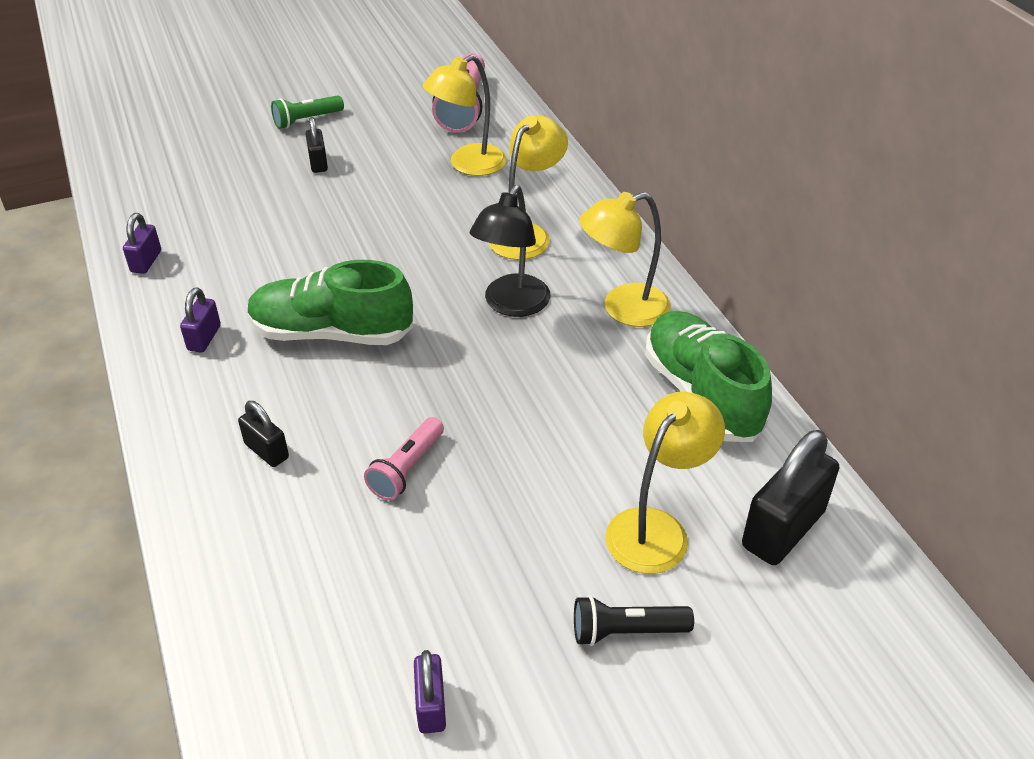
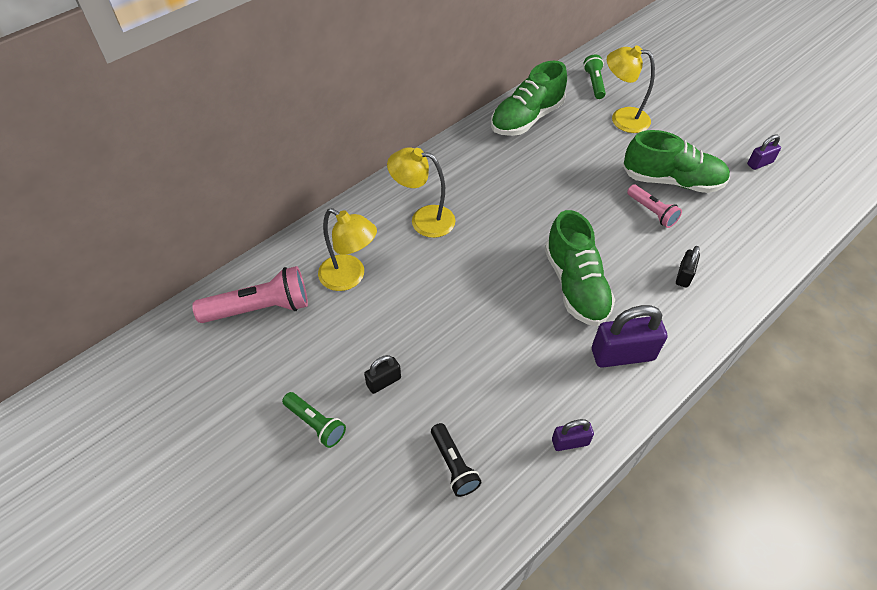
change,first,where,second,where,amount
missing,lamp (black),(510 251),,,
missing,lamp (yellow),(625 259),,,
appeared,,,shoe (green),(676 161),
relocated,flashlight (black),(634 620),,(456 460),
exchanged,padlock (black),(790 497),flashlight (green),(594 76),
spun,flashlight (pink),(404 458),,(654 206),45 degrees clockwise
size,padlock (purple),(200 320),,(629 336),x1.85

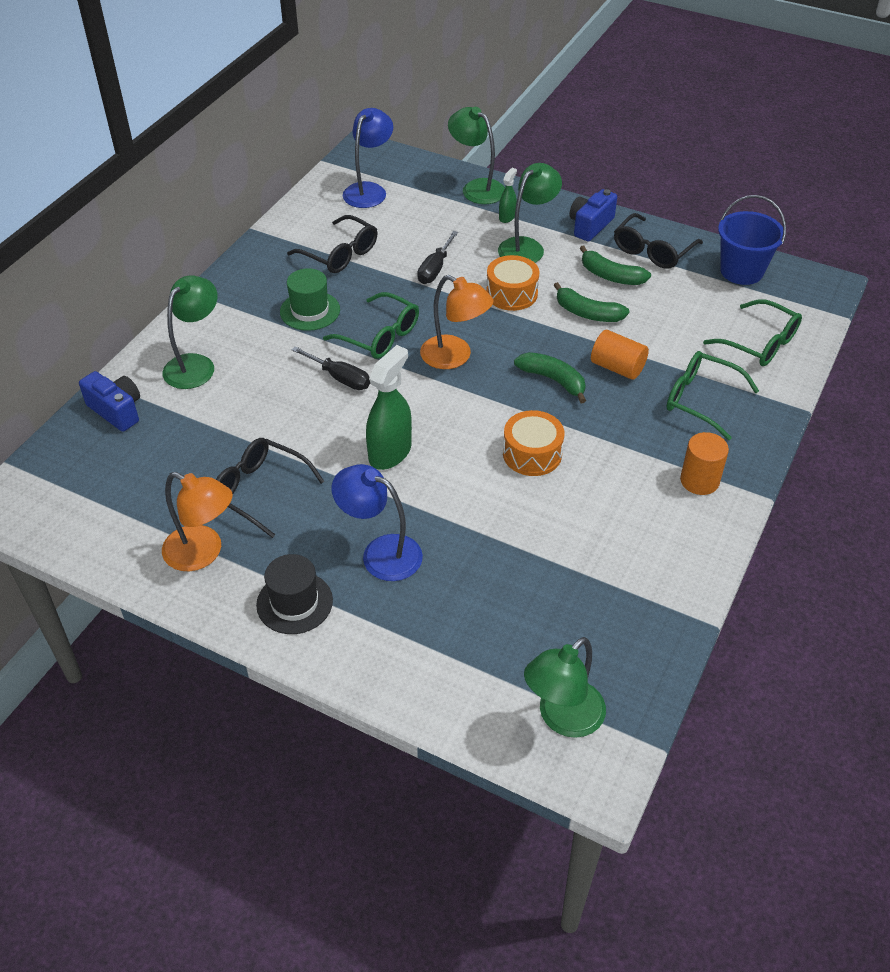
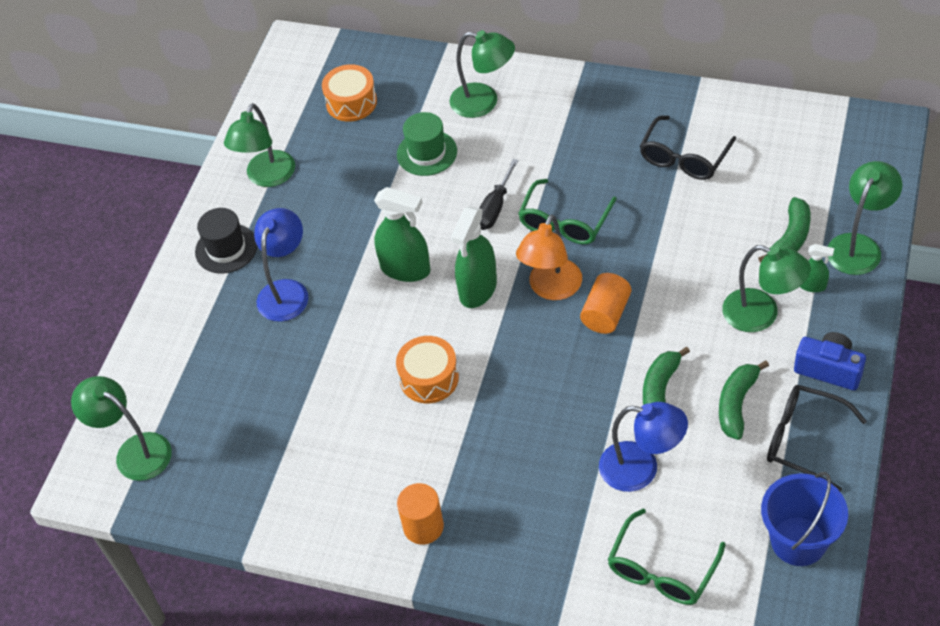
change,first,where,second,where,amount
missing,camera (blue),(109 401),,,
missing,glasses (black),(270 488),,,
missing,screwdriver (black),(437 257),,,
missing,glasses (green),(712 395),,,
appeared,,,spray bottle (green),(474 257),
relocated,hat (green),(310 299),,(427 144),
relocated,lamp (blue),(368 158),,(643 447),
relocated,drum (orange),(512 283),,(349 93),
relocated,banana (green),(550 377),,(784 230),
relocated,cylinder (orange),(620 355),,(605 303),
colour,lamp (orange),(197 521),lamp (green),(259 145),

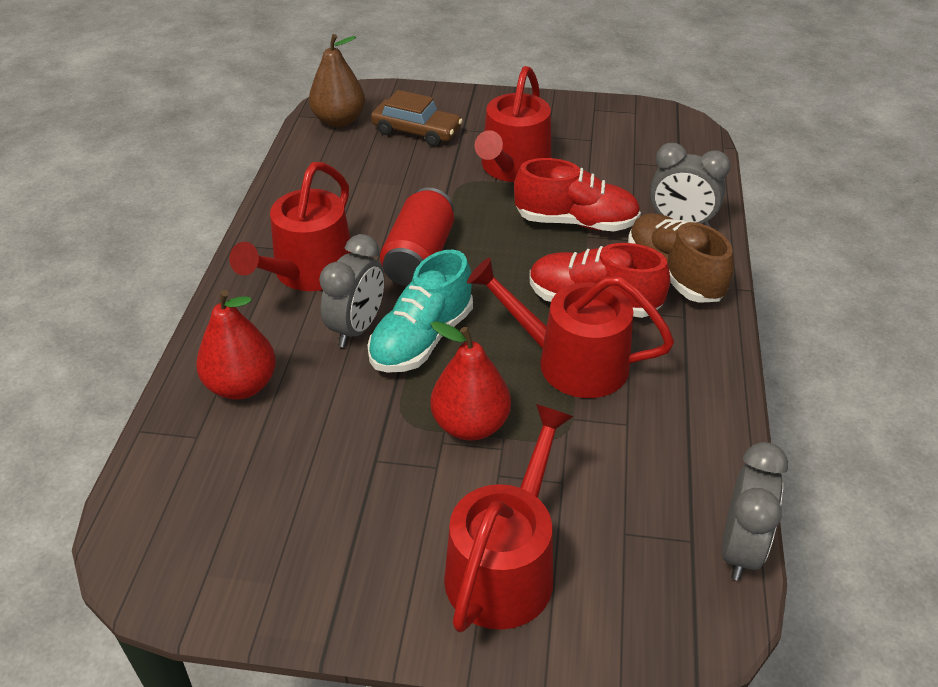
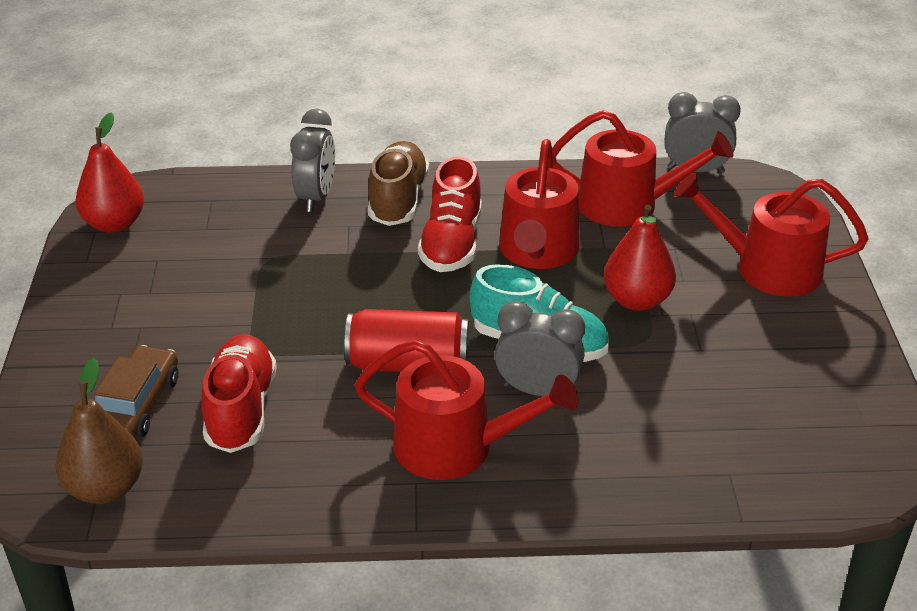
change,first,where,second,where,amount
relocated,pear (red),(236 345),,(109 173),
relocated,watering can (red),(512 124),,(642 168),
relocated,shoe (red),(577 194),,(239 393),
spun,shoe (brown),(681 258),,(398 183),135 degrees clockwise

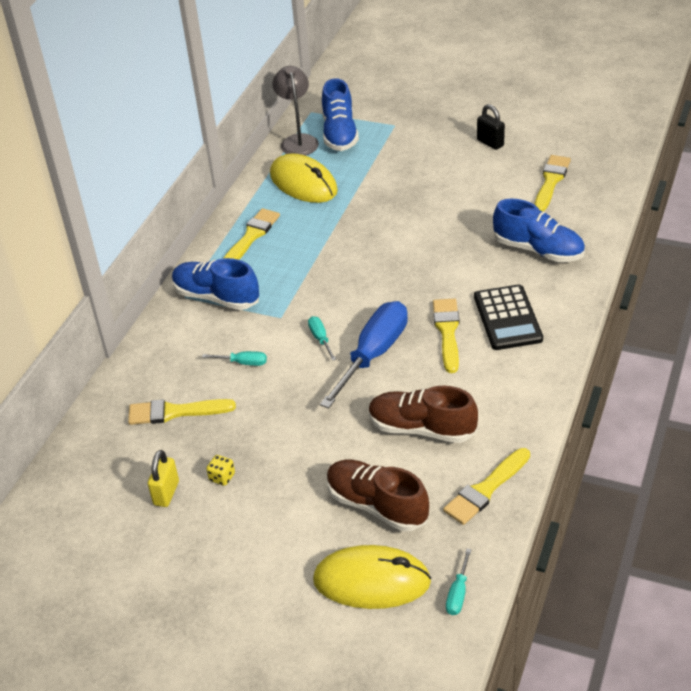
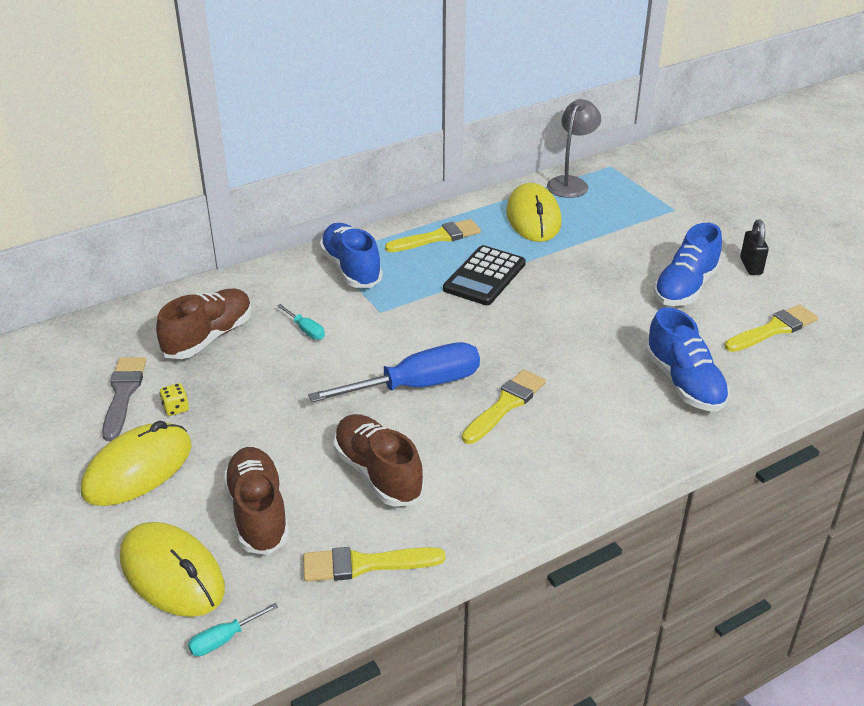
change,first,where,second,where,amount
missing,screwdriver (turquoise),(322 338),,,
appeared,,,mouse (yellow),(136 463),
relocated,shoe (blue),(340 114),,(688 264),
relocated,calculator (black),(508 317),,(484 275),
exchanged,brush (yellow),(182 412),shoe (brown),(204 323),
exchanged,padlock (yellow),(163 478),brush (grey),(124 399),

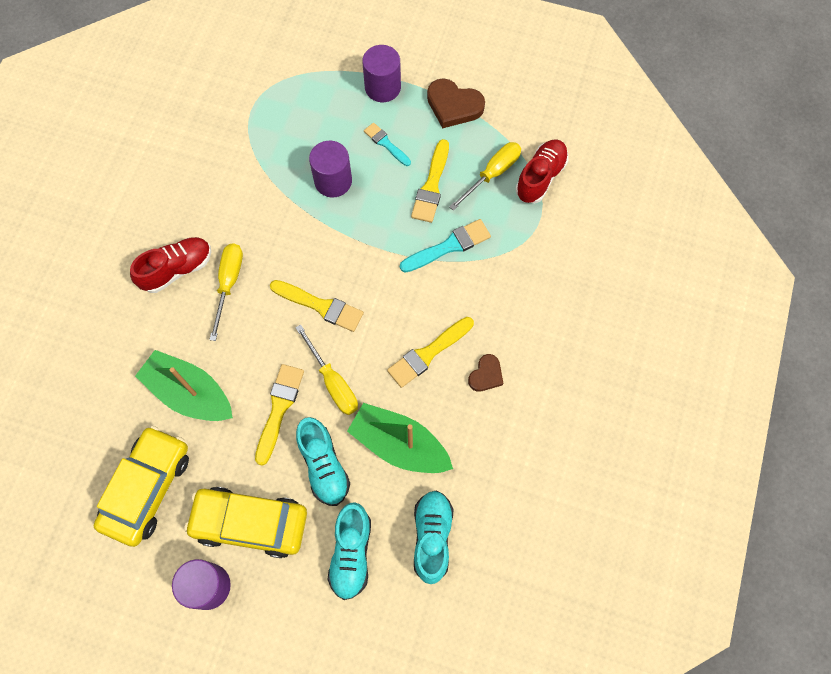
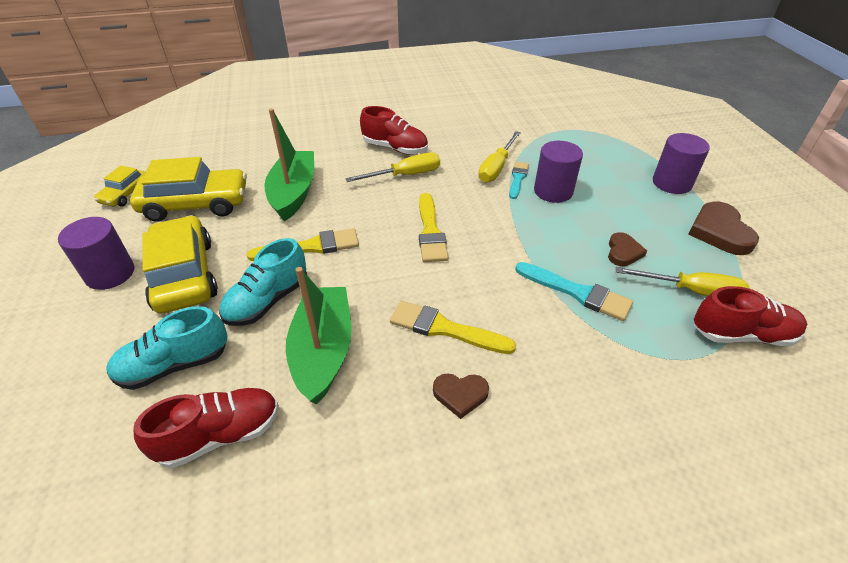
change,first,where,second,where,amount
appeared,,,car (yellow),(120 186),
relocated,screwdriver (yellow),(326 369),,(499 157),
relocated,brush (turquoise),(387 144),,(519 180),
exchanged,brush (yellow),(430 181),heart (brown),(627 249),
colour,shoe (turquoise),(434 537),shoe (red),(206 428),

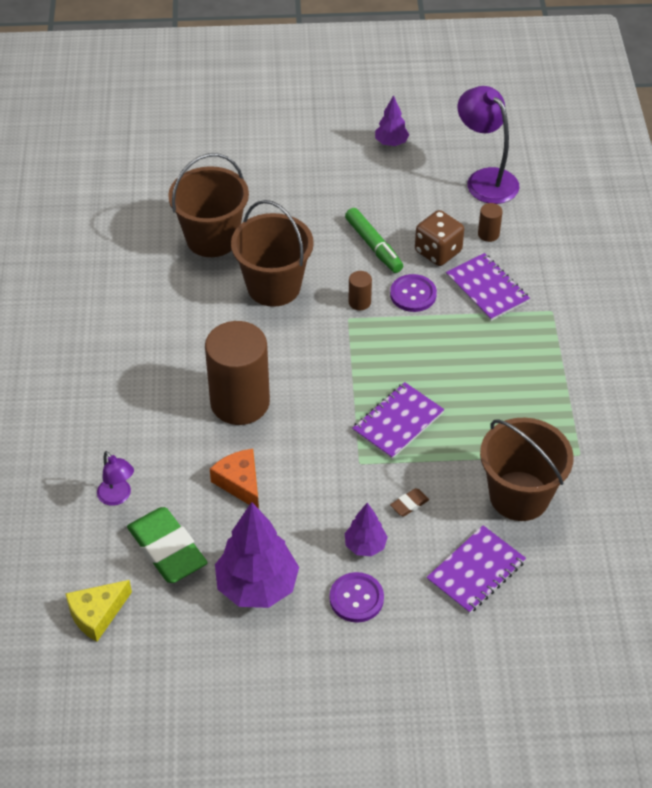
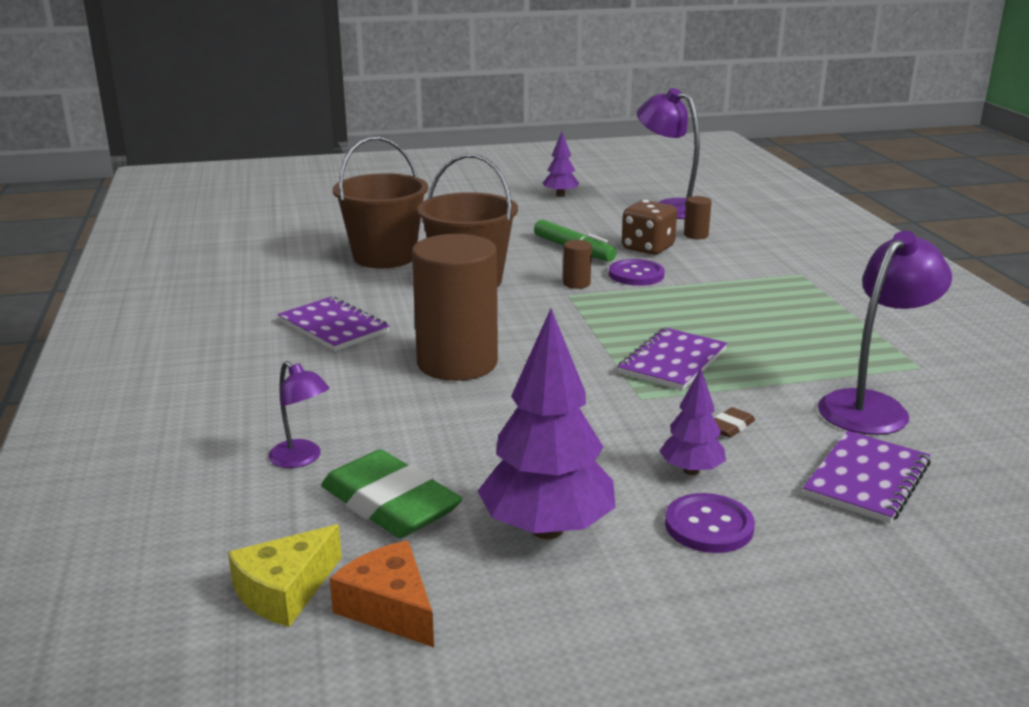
change,first,where,second,where,amount
relocated,cheese (orange),(234 479),,(382 594),
relocated,notebook (purple),(488 287),,(333 323),
exchanged,bucket (brown),(527 469),lamp (purple),(885 333),

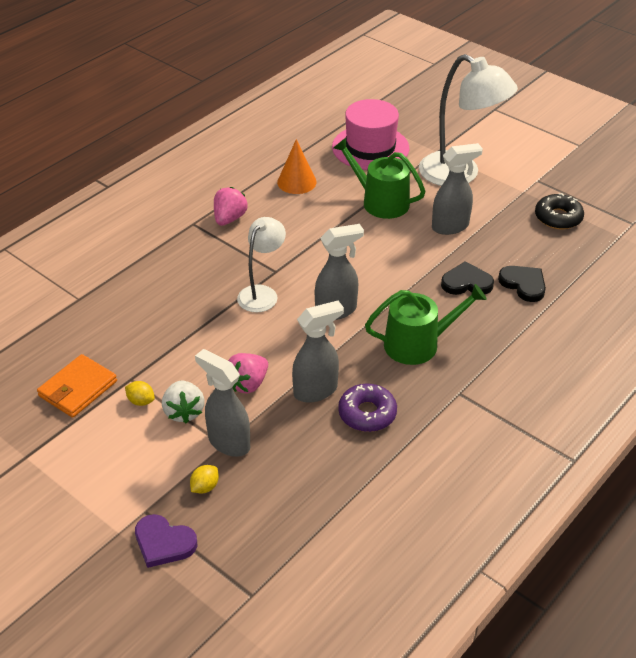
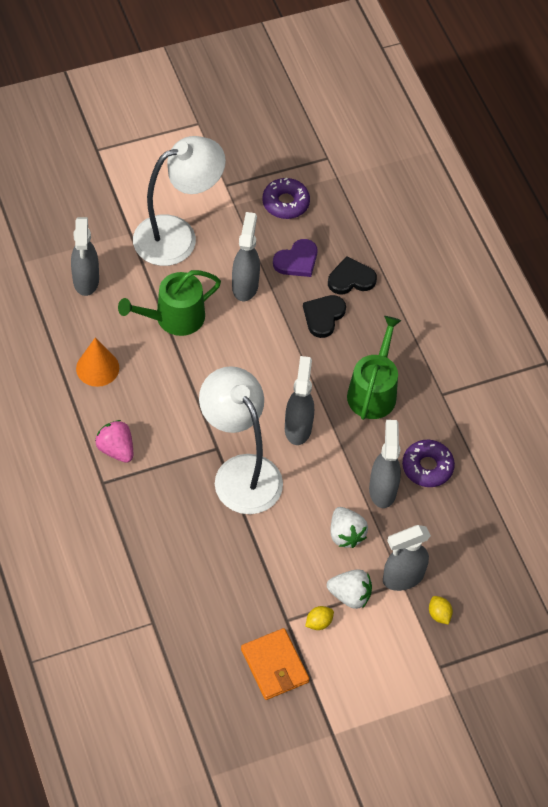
change,first,where,second,where,amount
relocated,heart (purple),(166 541),,(295 258),
exchanged,hat (pink),(370 134),spray bottle (grey),(85 256),
colour,strawberry (pink),(248 373),strawberry (white),(349 527),
colour,donut (black),(559 211),donut (purple),(286 198),
size,lamp (white),(261 264),,(241 440),x1.69

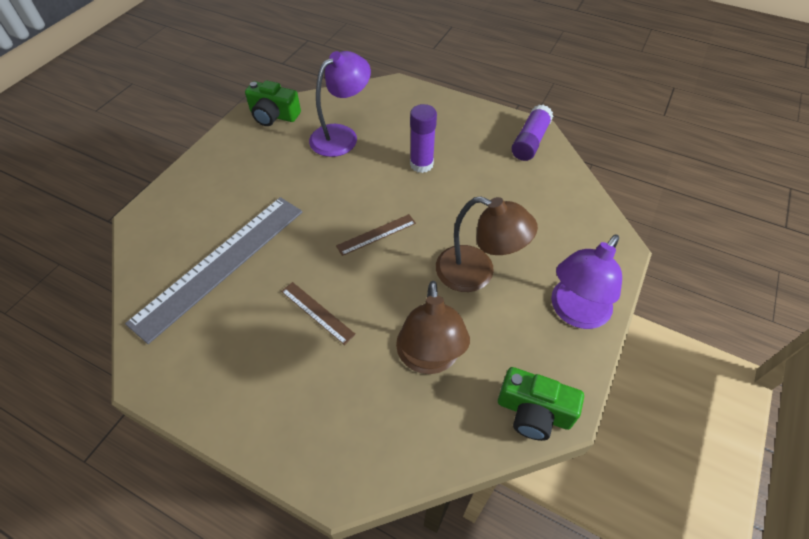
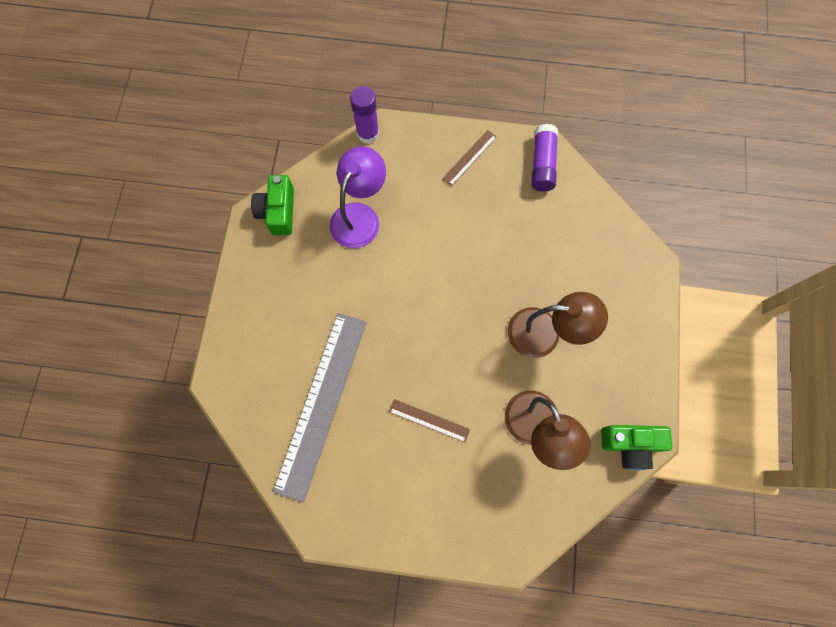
change,first,where,second,where,amount
missing,lamp (purple),(586 281),,,
relocated,ruler (brown),(376 235),,(469 158),
relocated,glue stick (purple),(423 138),,(364 115),
spun,camera (green),(273 103),,(272 205),90 degrees clockwise

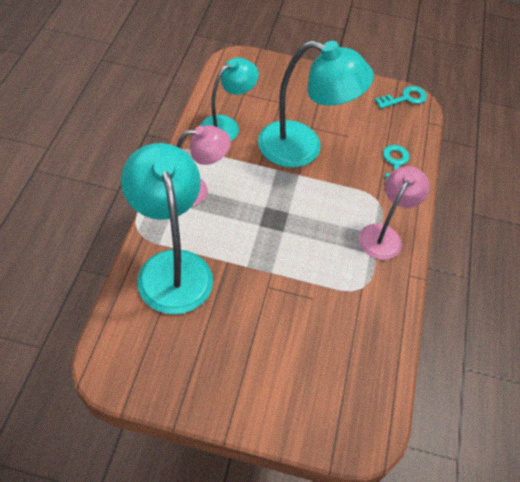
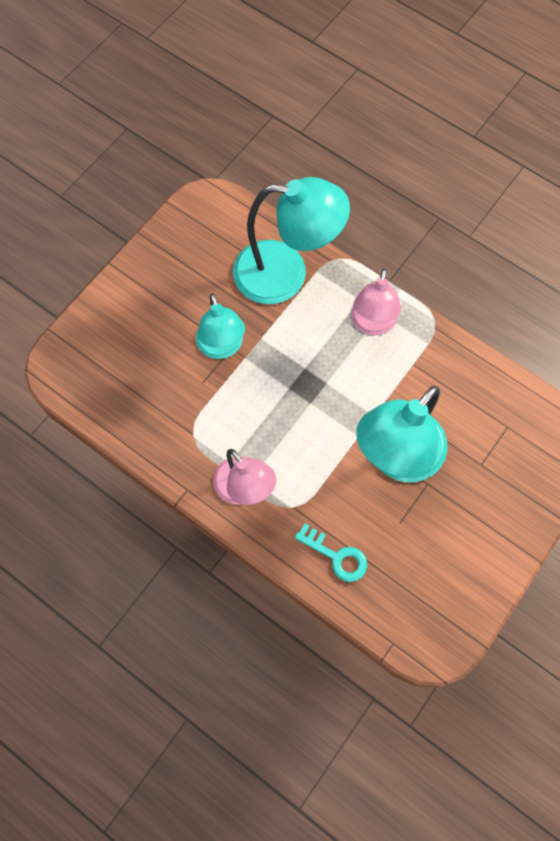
change,first,where,second,where,amount
missing,key (turquoise),(401 97),,,
relocated,lamp (turquoise),(229 99),,(220 326),

